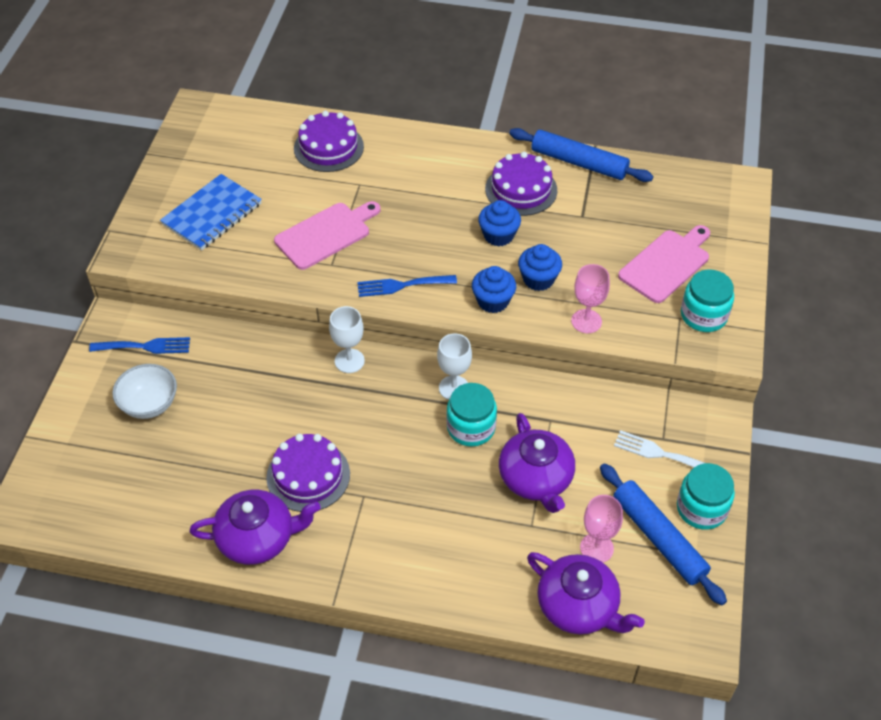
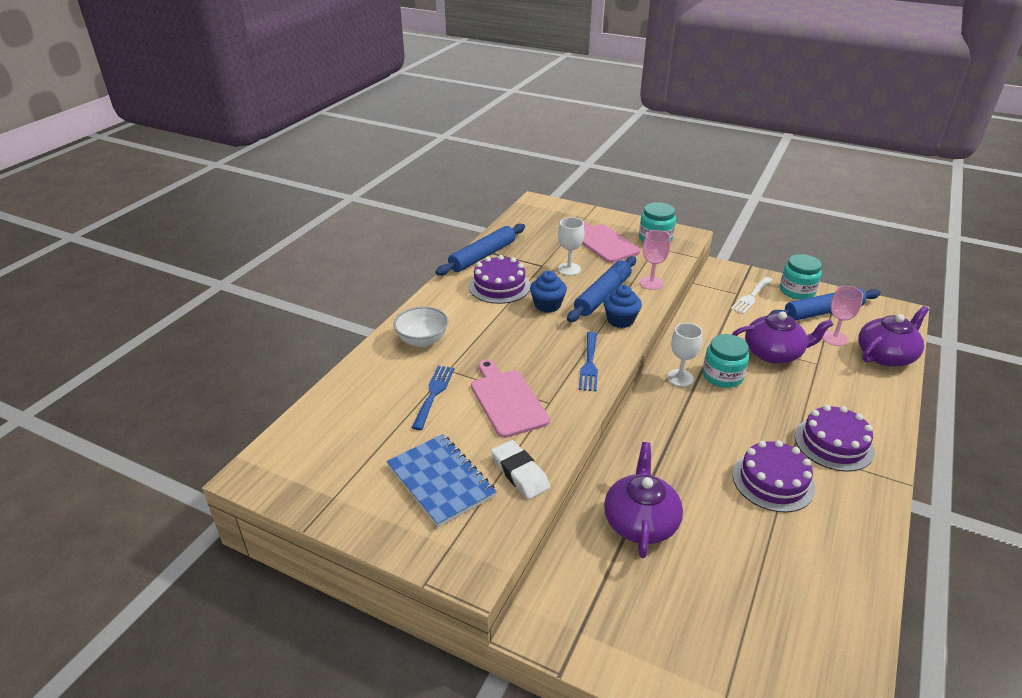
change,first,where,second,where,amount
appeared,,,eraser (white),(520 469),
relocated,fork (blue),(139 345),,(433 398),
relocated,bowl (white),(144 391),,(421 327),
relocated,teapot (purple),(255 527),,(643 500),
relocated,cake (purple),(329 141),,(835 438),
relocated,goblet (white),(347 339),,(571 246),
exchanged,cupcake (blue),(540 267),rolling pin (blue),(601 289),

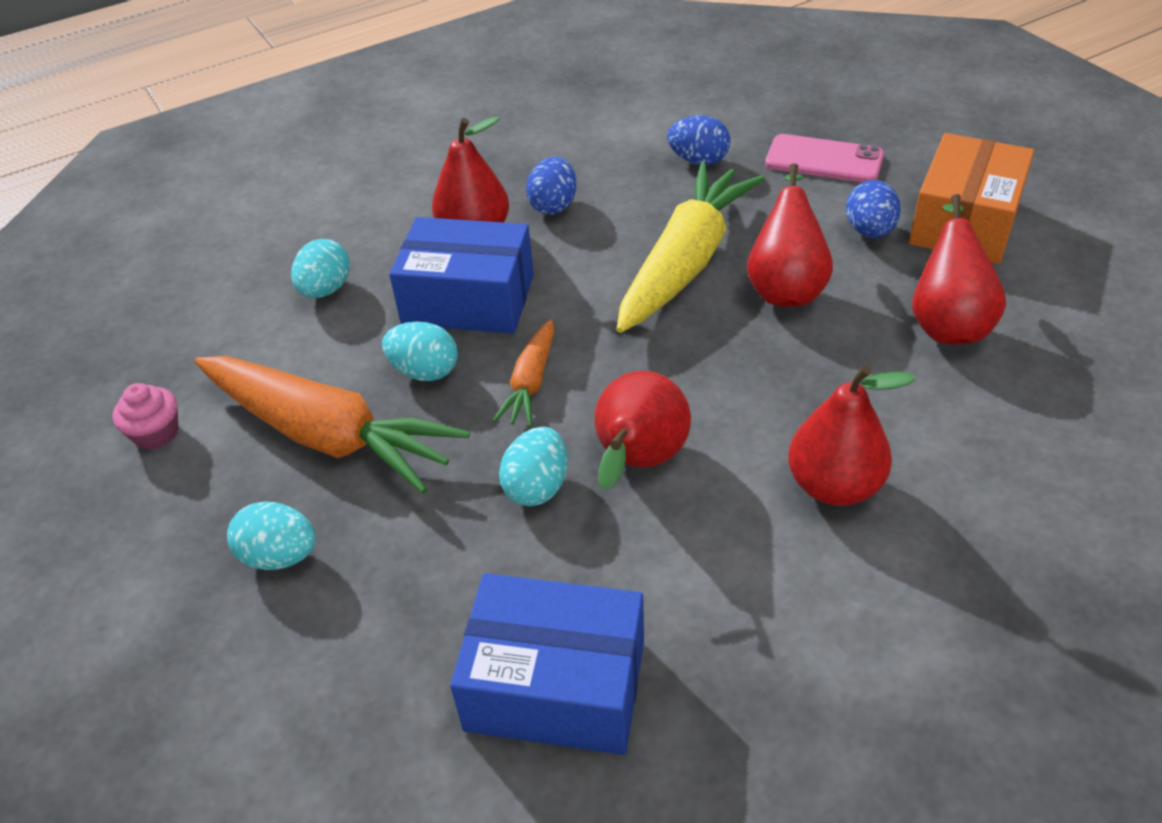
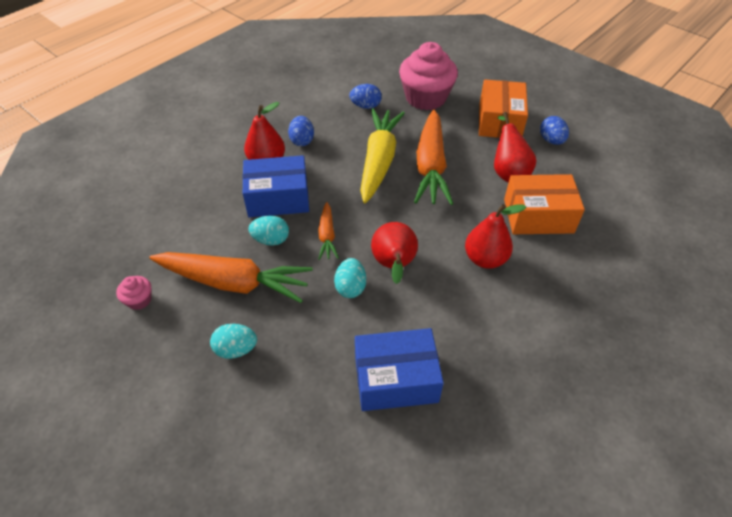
change,first,where,second,where,amount
missing,egg (turquoise),(320 268),,,
appeared,,,box (orange),(544 204),
relocated,egg (blue),(873 209),,(554 130),
exchanged,pear (red),(790 235),carrot (orange),(433 157),
exchanged,phone (pink),(824 158),cupcake (pink),(428 76),

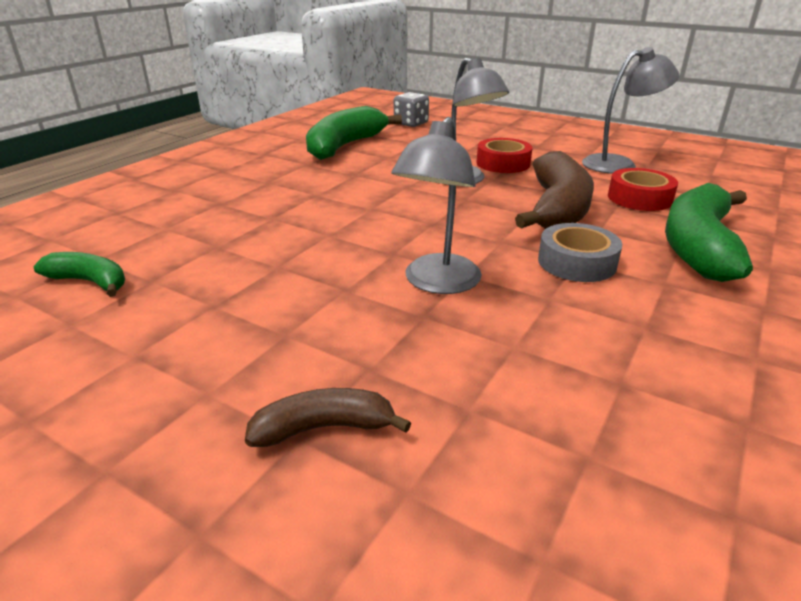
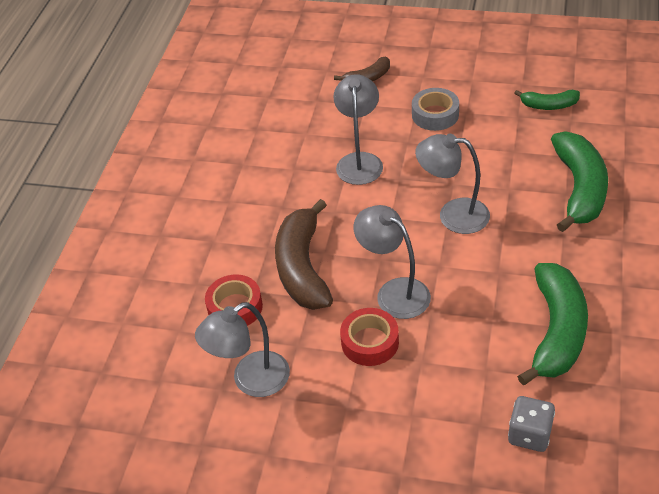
change,first,where,second,where,amount
appeared,,,lamp (grey),(452 184),
relocated,tape (grey),(580 252),,(435 109),
relocated,banana (green),(709 232),,(579 181),

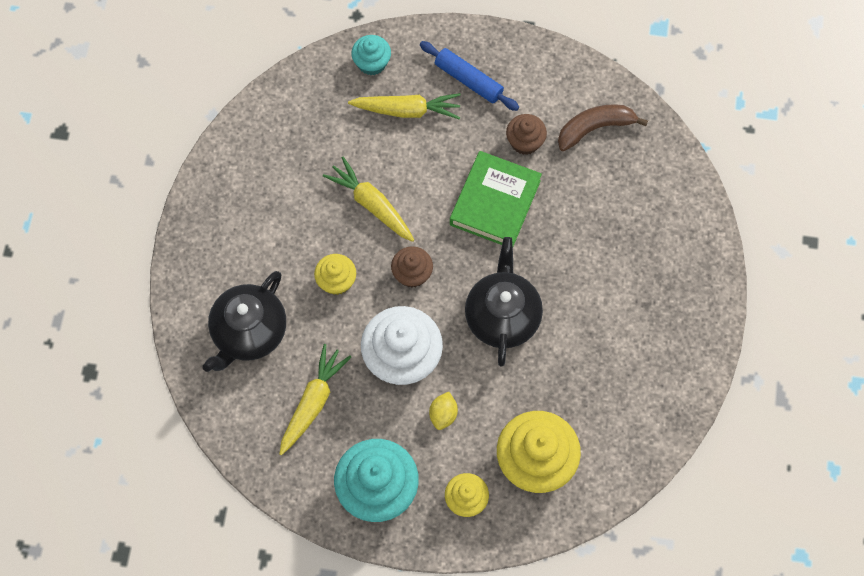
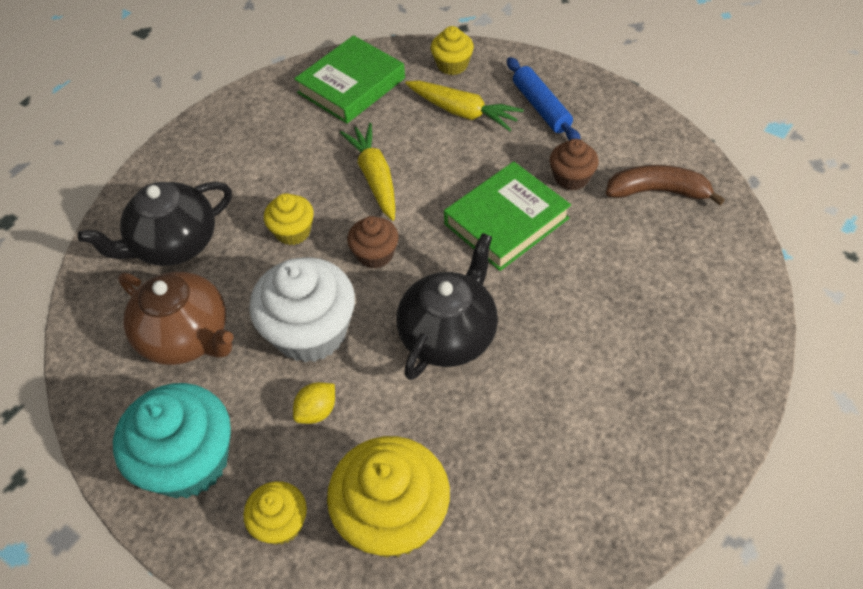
change,first,where,second,where,amount
appeared,,,book (green),(349 79),
exchanged,carrot (yellow),(315 399),teapot (brown),(176 318),
colour,cupcake (turquoise),(371 55),cupcake (yellow),(452 50),

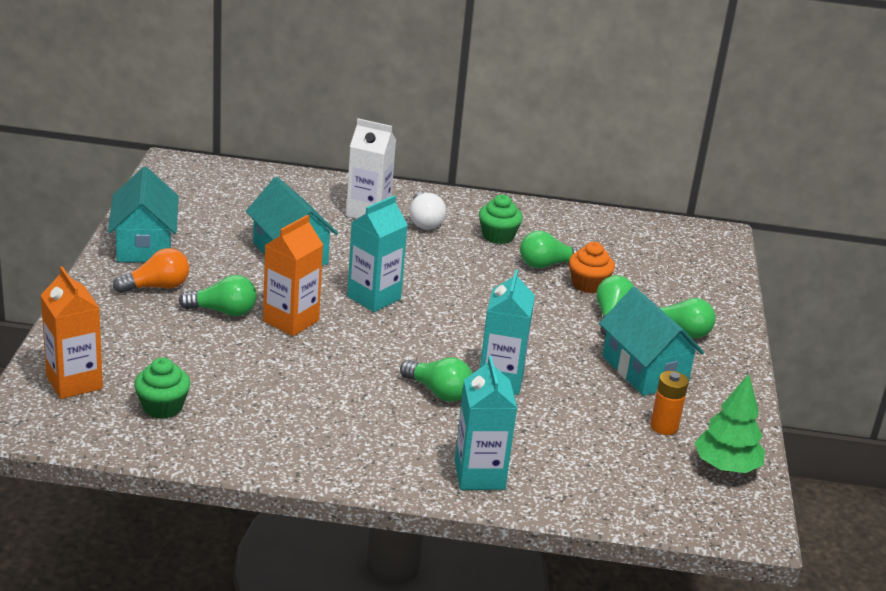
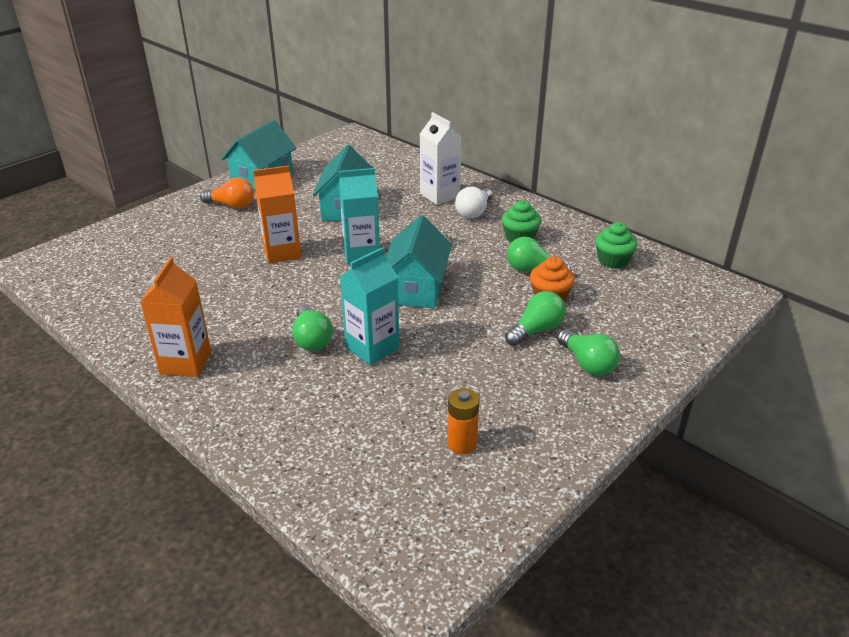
change,first,where,second,where,amount
missing,light bulb (green),(218 295),,,
missing,carton (turquoise),(486 423),,,
missing,tree (green),(729 423),,,
relocated,carton (orange),(72 332),,(175 317),
relocated,cupcake (green),(162 388),,(616 245),
relocated,house (turquoise),(651 341),,(419 261),

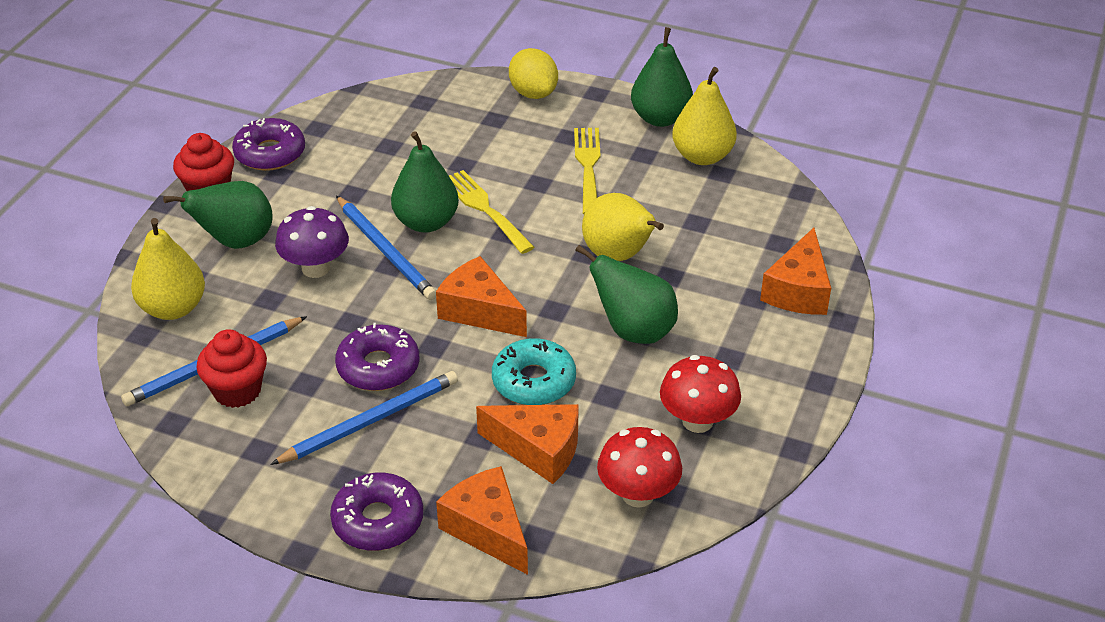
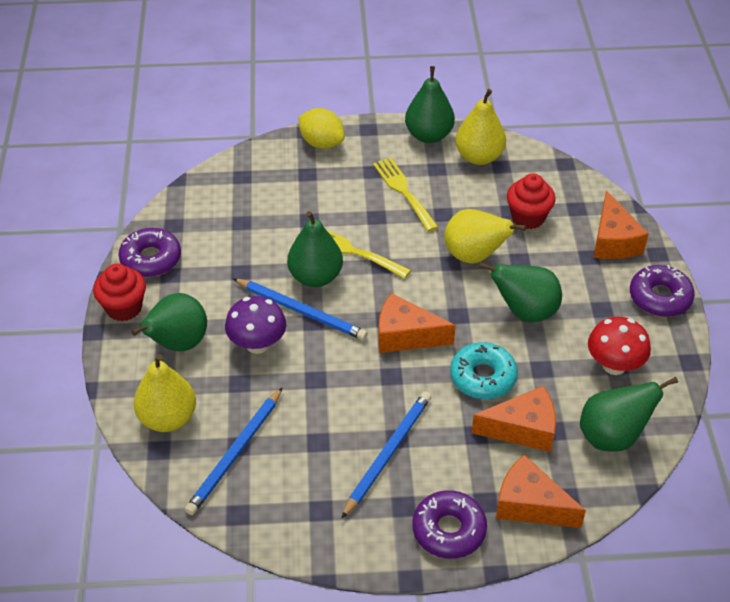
change,first,where,second,where,amount
relocated,cupcake (red),(231 368),,(531 201),
relocated,donut (purple),(377 357),,(662 291),
exchanged,mushroom (red),(639 467),pear (green),(629 414),

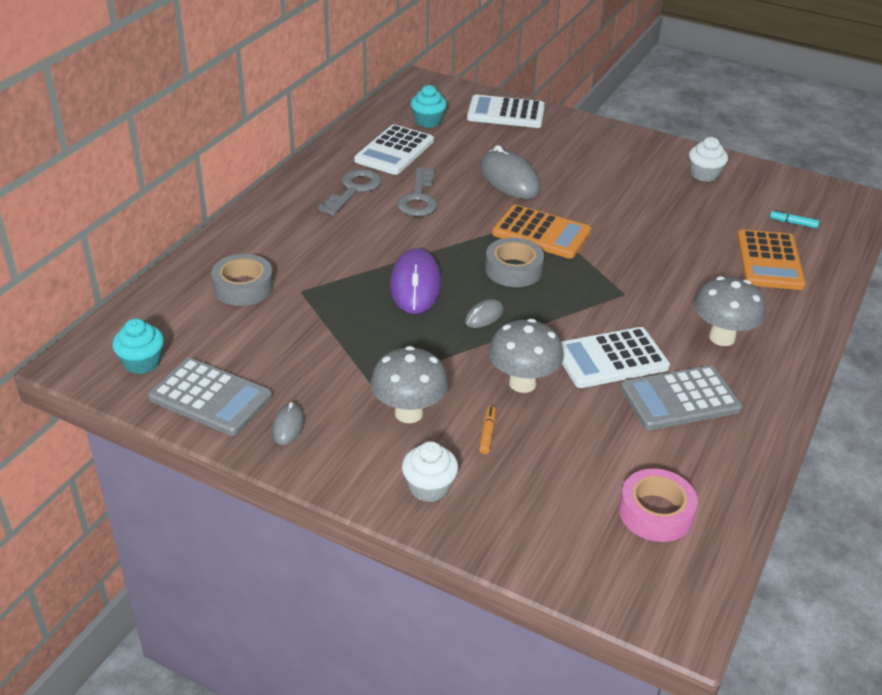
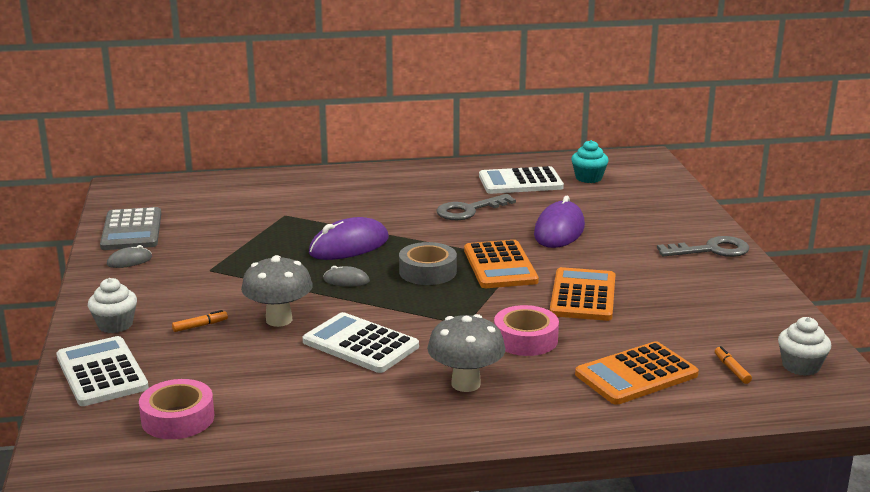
change,first,where,second,where,amount
missing,cupcake (turquoise),(138 346),,,
missing,tape (grey),(242 280),,,
missing,mushroom (grey),(410 384),,,
missing,calculator (grey),(681 397),,,
appeared,,,tape (pink),(526 330),
appeared,,,calculator (orange),(583 294),
relocated,key (grey),(350 192),,(703 246),
relocated,calculator (white),(506 111),,(102 371),
relocated,cupcake (white),(708 159),,(804 346),
colour,mouse (grey),(510 172),mouse (purple),(559 222),
colour,marker (turquoise),(794 219),marker (orange),(733 365),

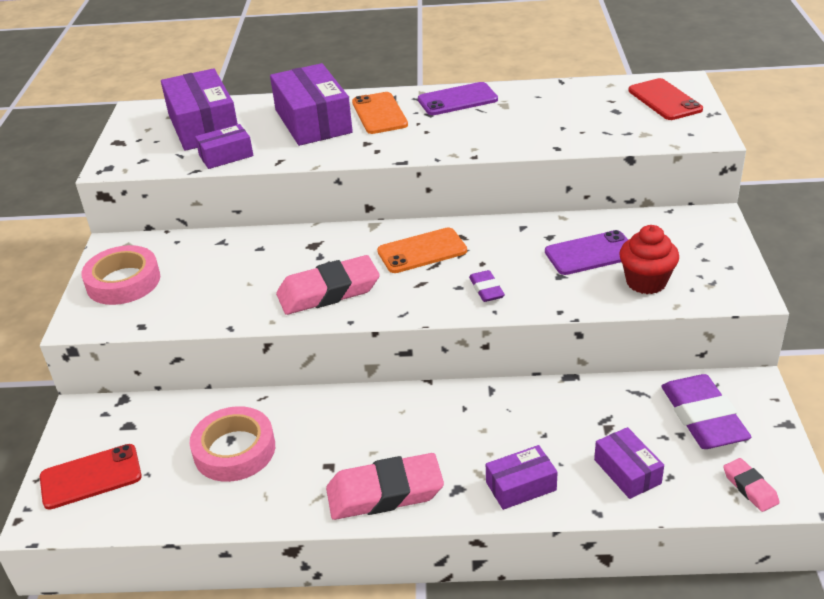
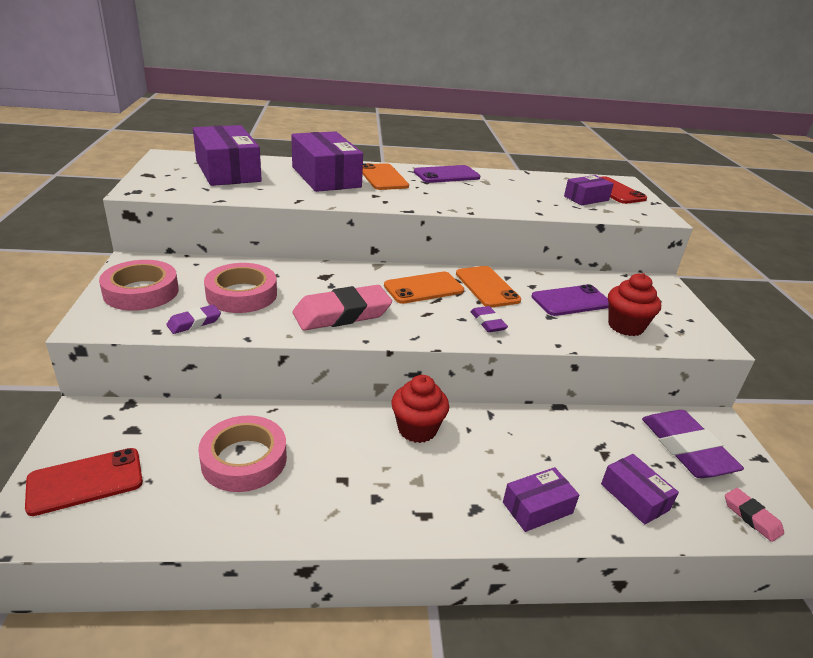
change,first,where,second,where,amount
missing,eraser (pink),(385 486),,,
appeared,,,eraser (purple),(193 319),
appeared,,,tape (pink),(240 288),
appeared,,,cupcake (red),(420 409),
appeared,,,phone (orange),(488 287),
relocated,box (purple),(224 146),,(589 190),

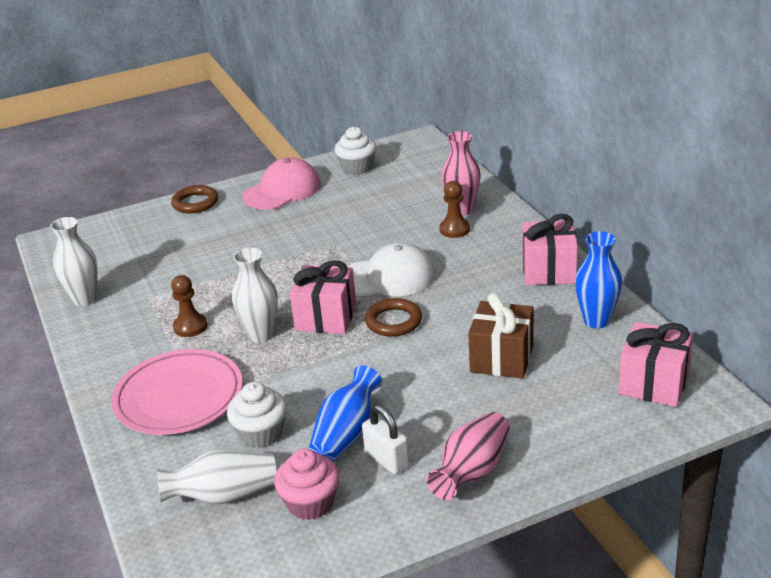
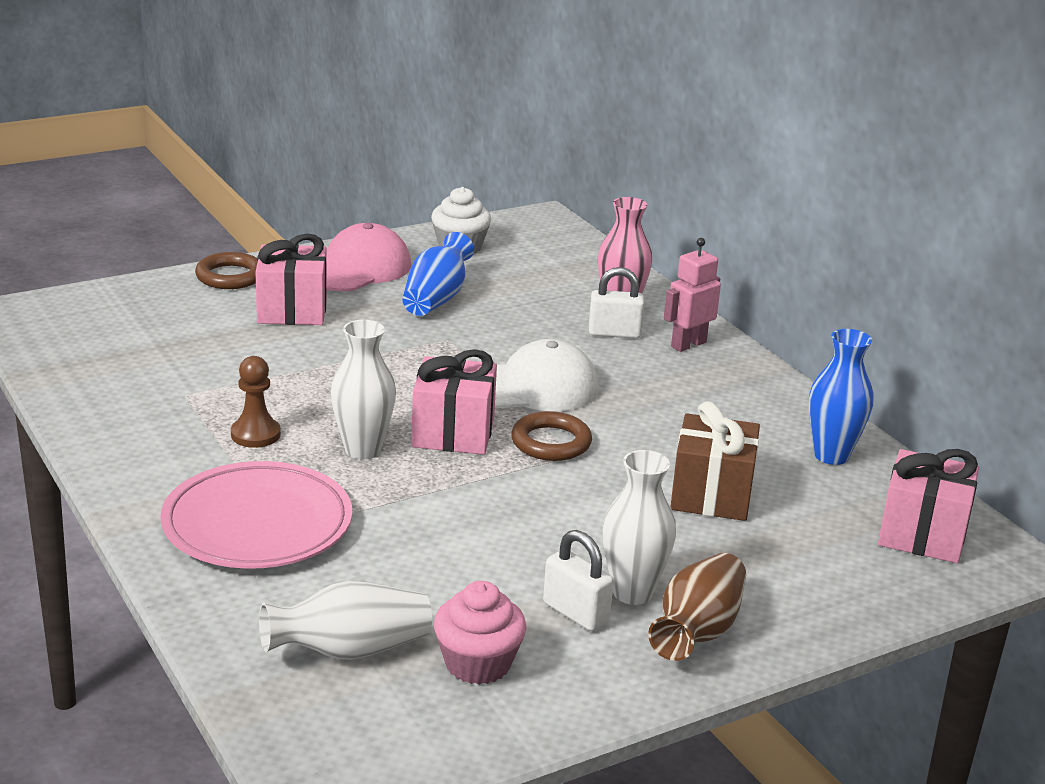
change,first,where,second,where,amount
missing,cupcake (white),(257 415),,,
appeared,,,robot (pink),(692 295),
relocated,vase (white),(74 261),,(639 527),
relocated,vase (blue),(345 413),,(438 274),
relocated,gift (pink),(550 249),,(291 279),
exchanged,pawn (brown),(454 209),padlock (white),(617 302),
colour,vase (pink),(468 456),vase (brown),(697 607),

